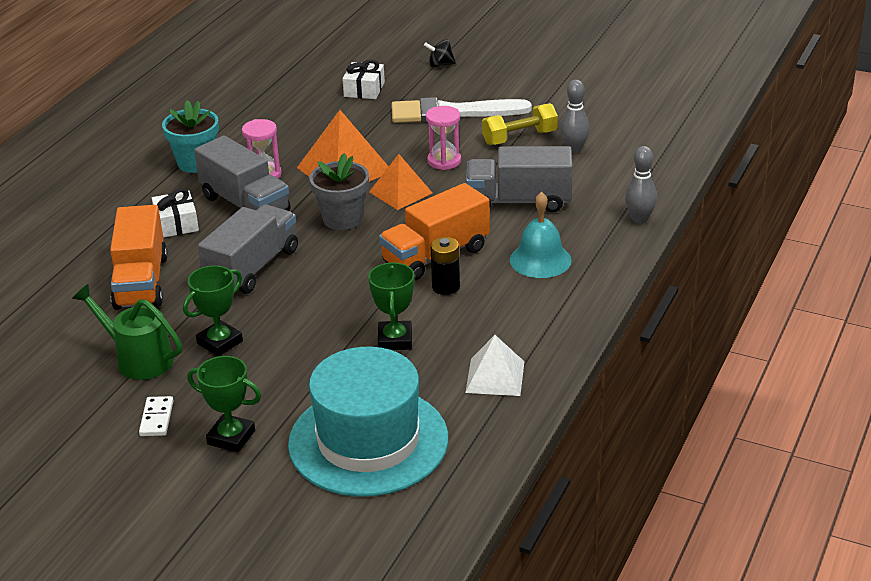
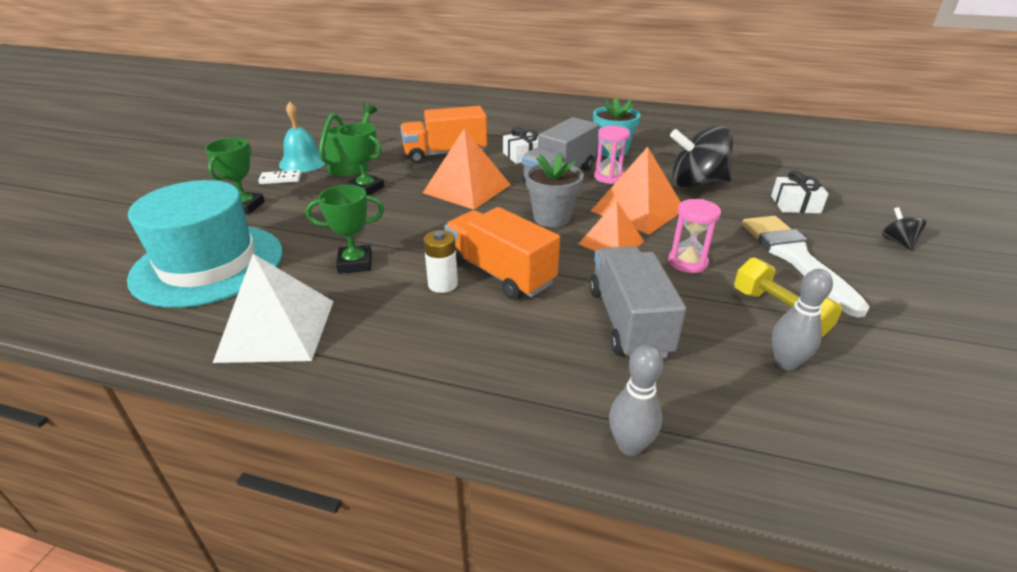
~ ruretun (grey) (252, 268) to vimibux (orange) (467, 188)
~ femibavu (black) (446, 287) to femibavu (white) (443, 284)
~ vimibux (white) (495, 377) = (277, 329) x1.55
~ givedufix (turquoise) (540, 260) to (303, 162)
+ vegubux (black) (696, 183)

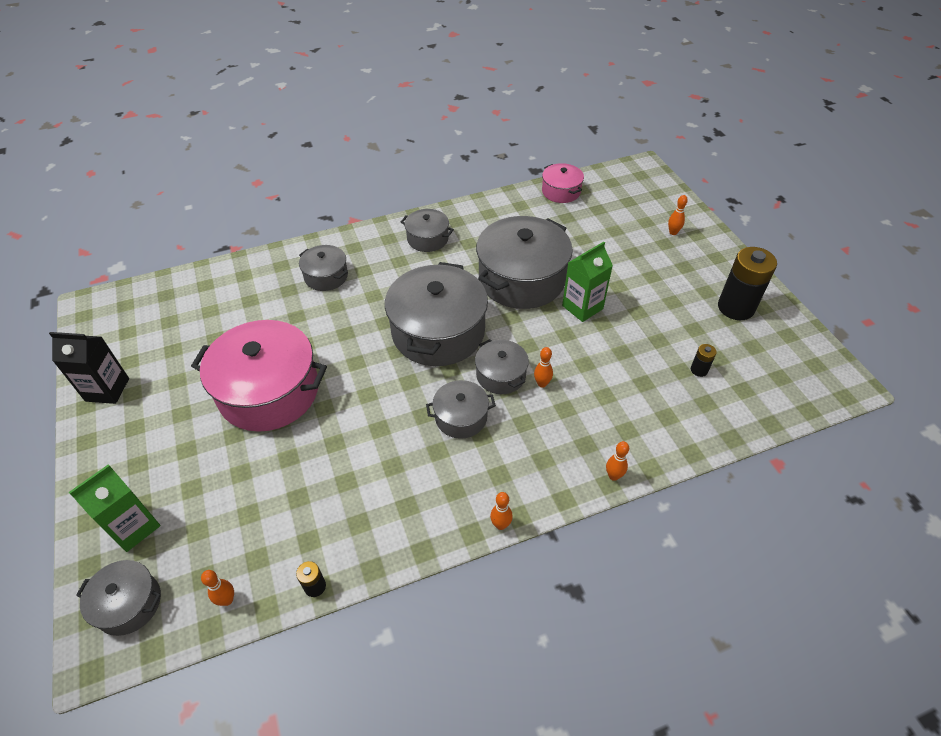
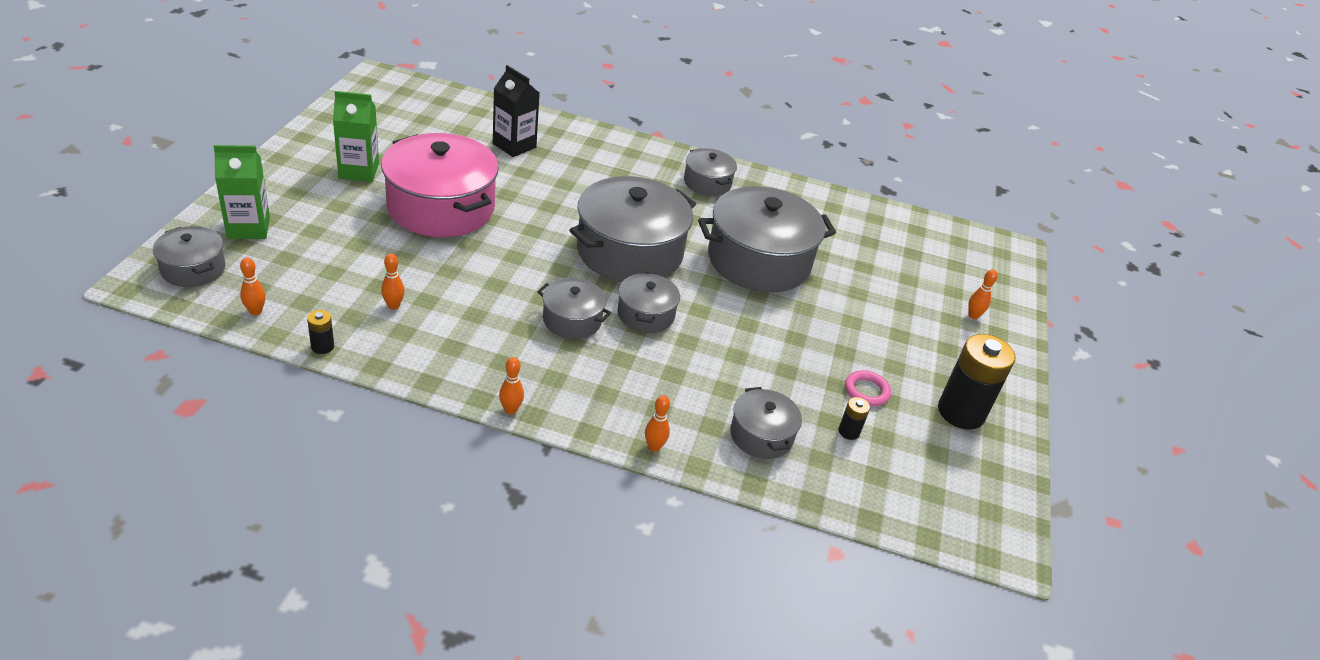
~ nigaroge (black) (107, 389) to (514, 145)
~ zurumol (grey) (326, 276) to (761, 435)
~ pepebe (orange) (542, 384) to (393, 306)
- zurumol (pink) (561, 191)
~ nigaroge (green) (582, 307) to (359, 171)
+ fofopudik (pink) (866, 391)

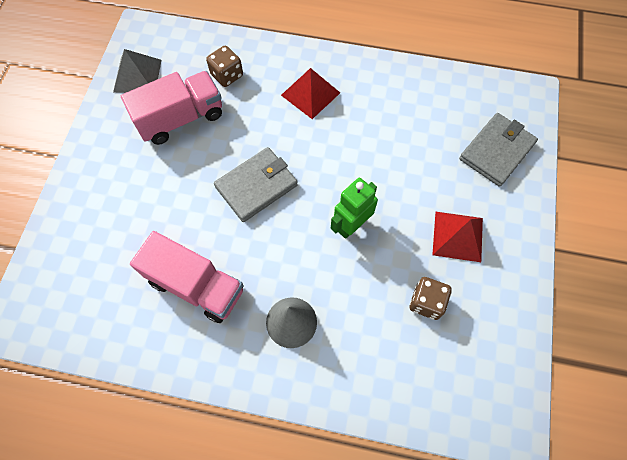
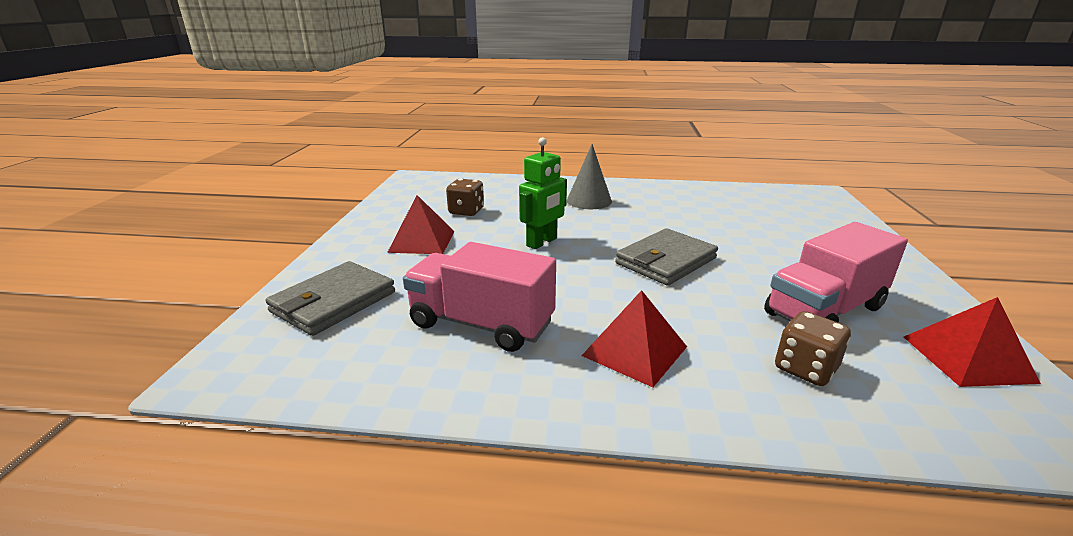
~ vimibux (grey) (137, 75) to vimibux (red) (967, 359)
~ ruretun (pink) (196, 285) to (481, 324)

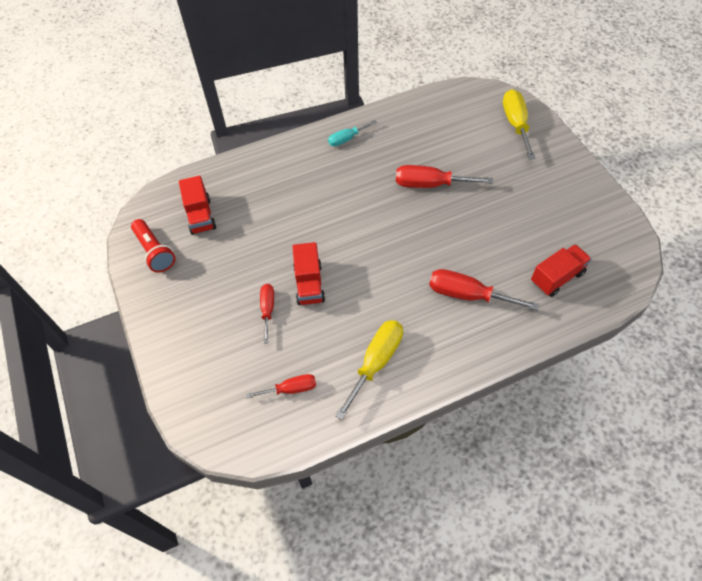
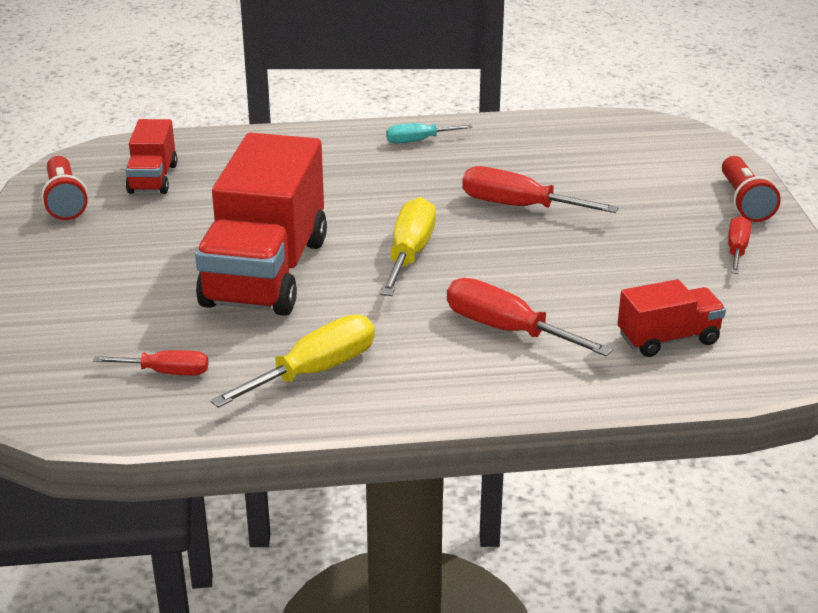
~ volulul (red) (267, 310) to (736, 250)
~ ruretun (red) (309, 284) = (266, 272) x2.05
~ volulul (yellow) (515, 124) to (409, 254)
+ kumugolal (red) (744, 202)

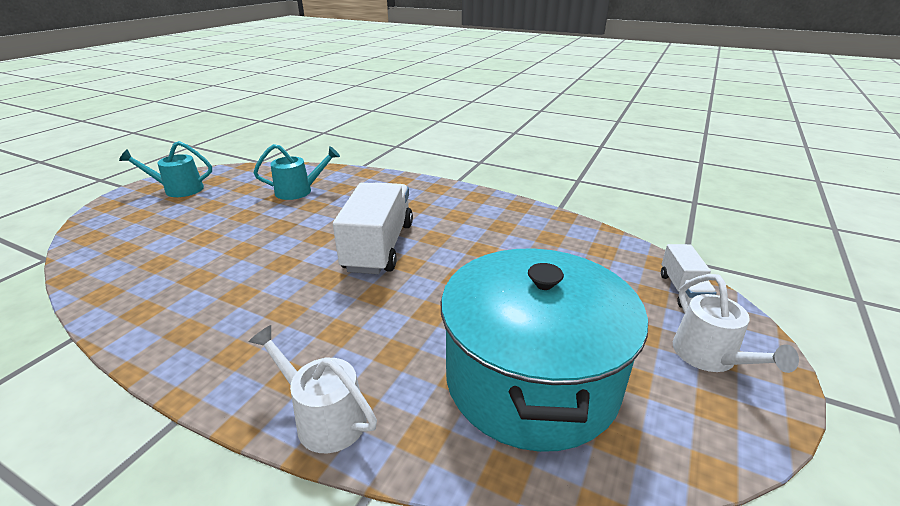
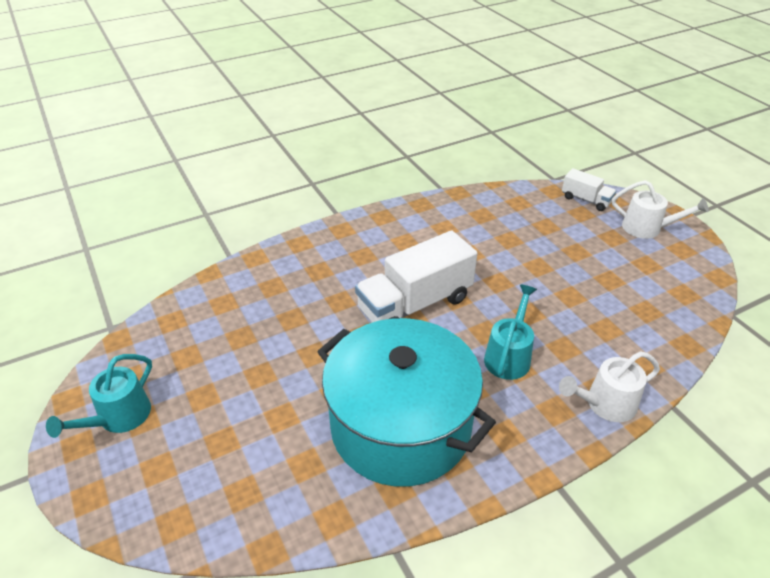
~ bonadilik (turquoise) (299, 191) to (509, 355)
~ ruretun (white) (379, 246) = (415, 304) 75 degrees counterclockwise
~ zurumol (turquoise) (531, 379) to (400, 426)

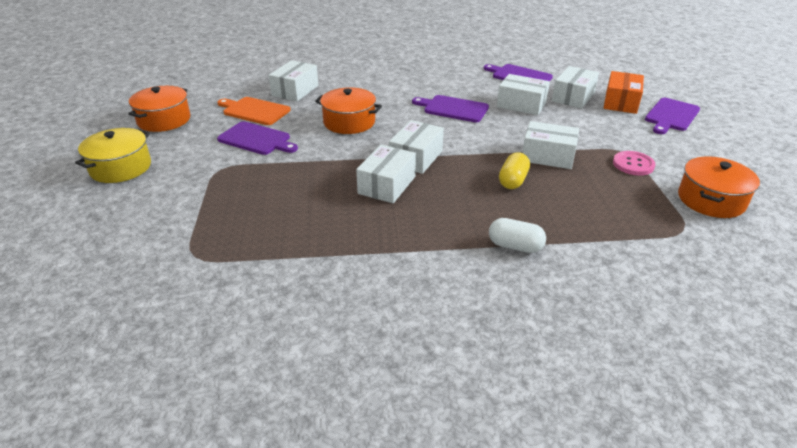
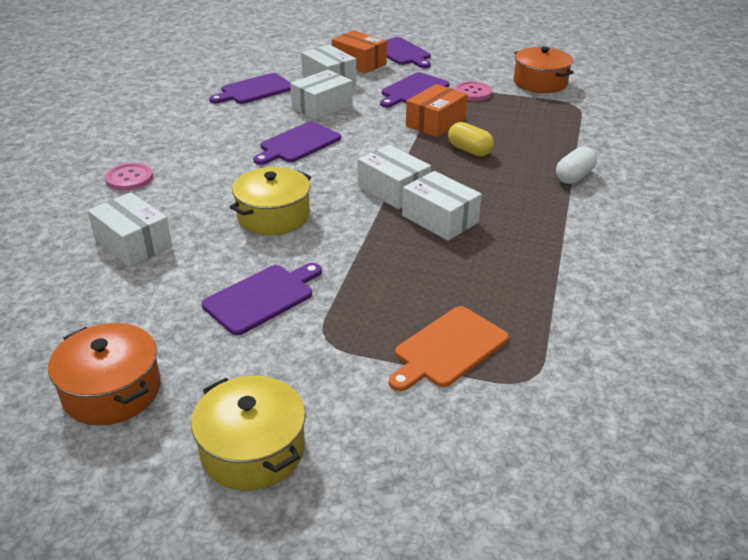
~ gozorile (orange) (254, 111) to (448, 348)
~ zurumol (orange) (349, 122) to zurumol (yellow) (273, 216)
~ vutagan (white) (548, 156) to vutagan (orange) (435, 123)
+ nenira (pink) (129, 178)
+ gozorile (purple) (413, 90)

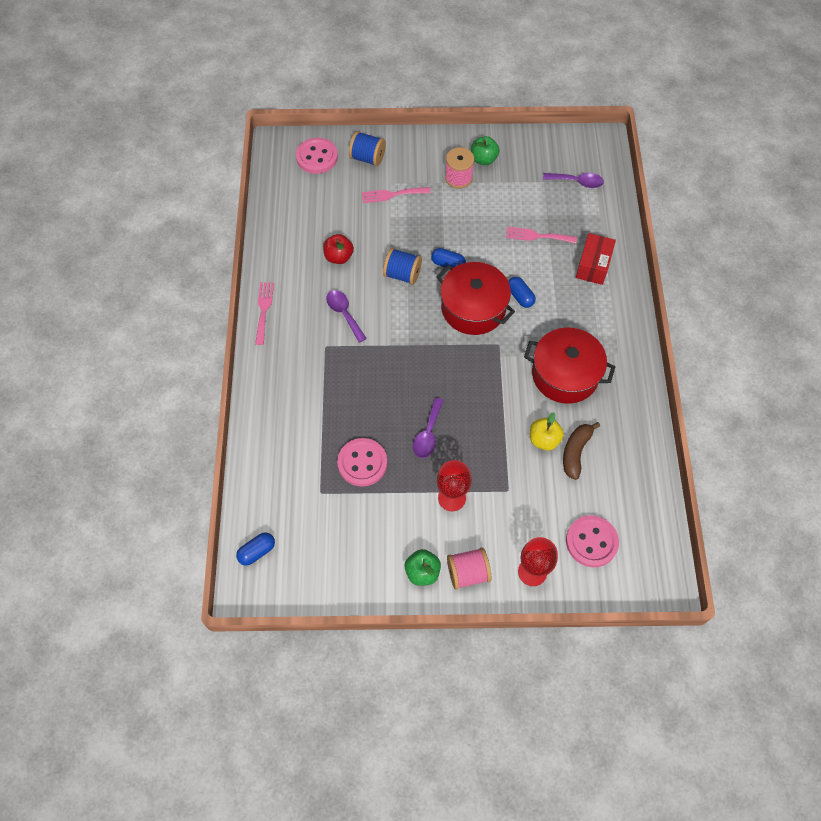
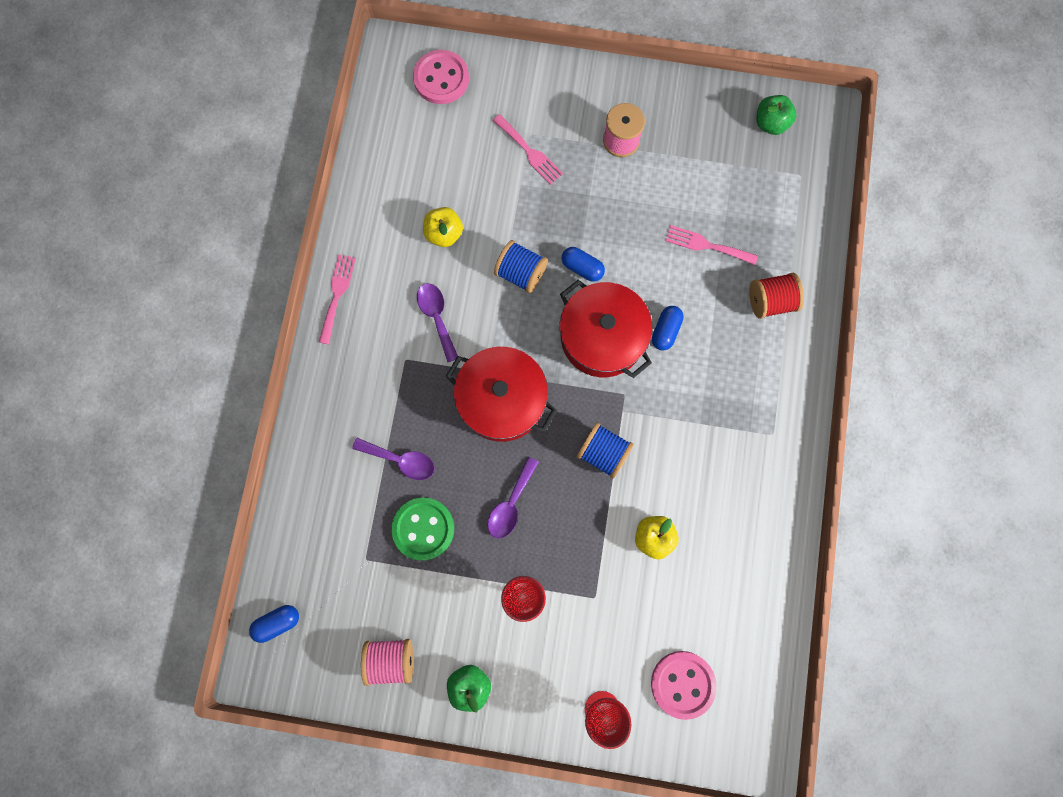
~ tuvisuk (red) (339, 257) to tuvisuk (yellow) (444, 234)
~ nenira (pink) (362, 463) to nenira (green) (423, 528)
~ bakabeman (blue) (367, 158) to (603, 452)
~ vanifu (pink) (392, 194) = (529, 152) 135 degrees counterclockwise
~ bakabeman (pink) (467, 573) to (391, 659)
~ tuvisuk (green) (483, 159) to (770, 123)
~ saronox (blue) (520, 296) = (665, 331) 45 degrees clockwise
~ zurumol (red) (565, 374) to (502, 400)
~ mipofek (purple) (577, 182) to (401, 460)
- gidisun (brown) (575, 452)
~ vutagan (red) (593, 265) to bakabeman (red) (770, 301)

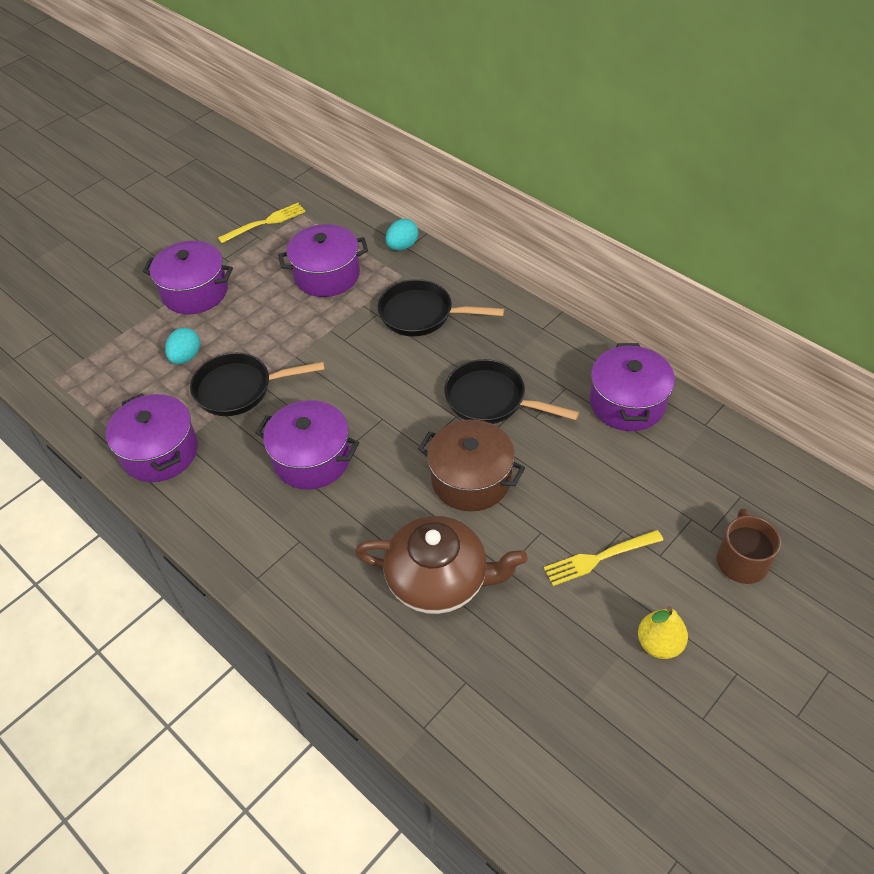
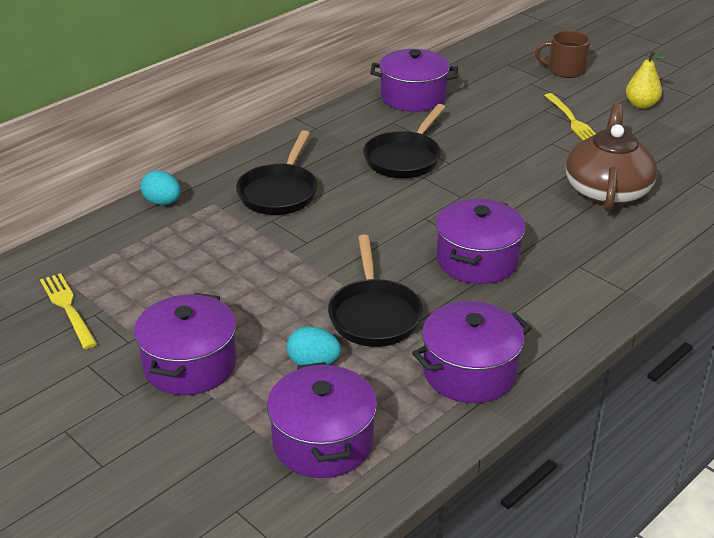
~ zurumol (purple) (327, 275) to (322, 442)
- zurumol (brown) (471, 479)

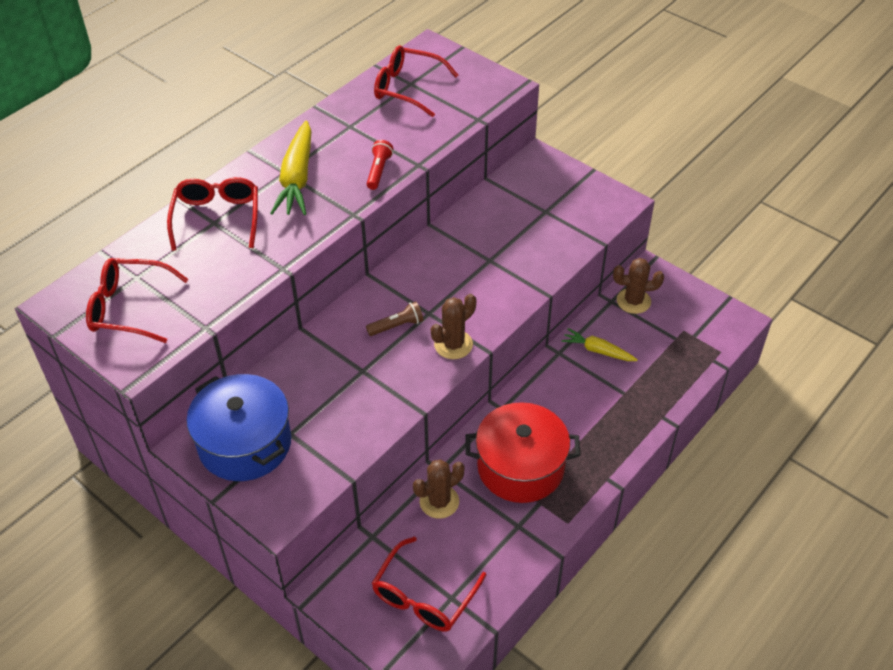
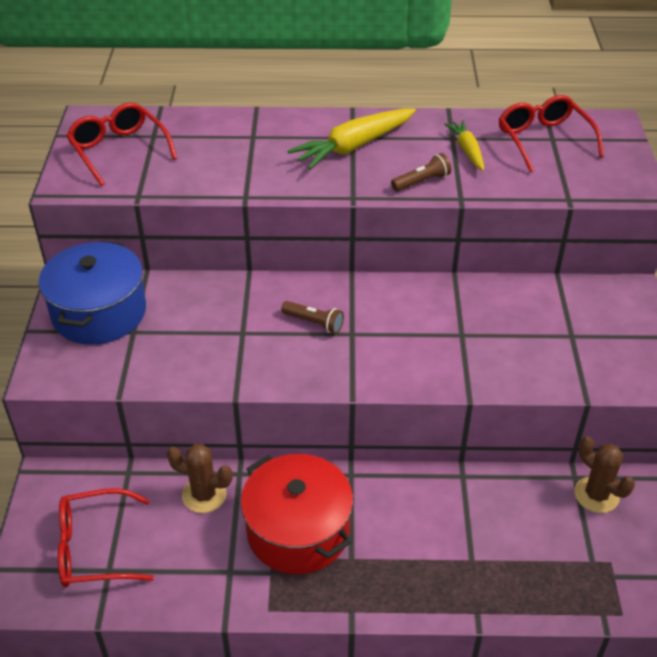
- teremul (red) (217, 218)
~ kumugolal (red) (379, 171) to kumugolal (brown) (422, 182)
- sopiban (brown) (453, 345)
~ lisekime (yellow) (597, 350) to (467, 150)

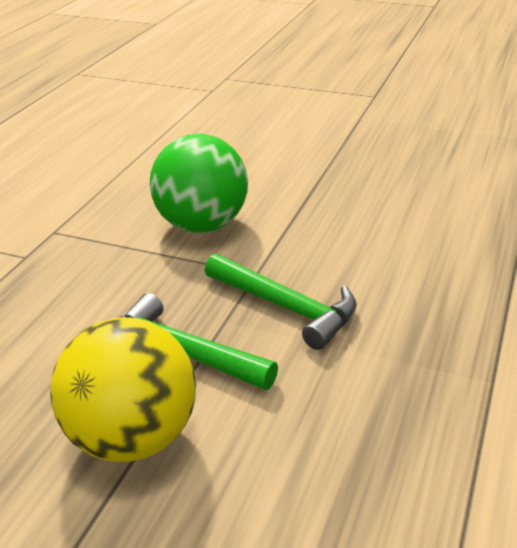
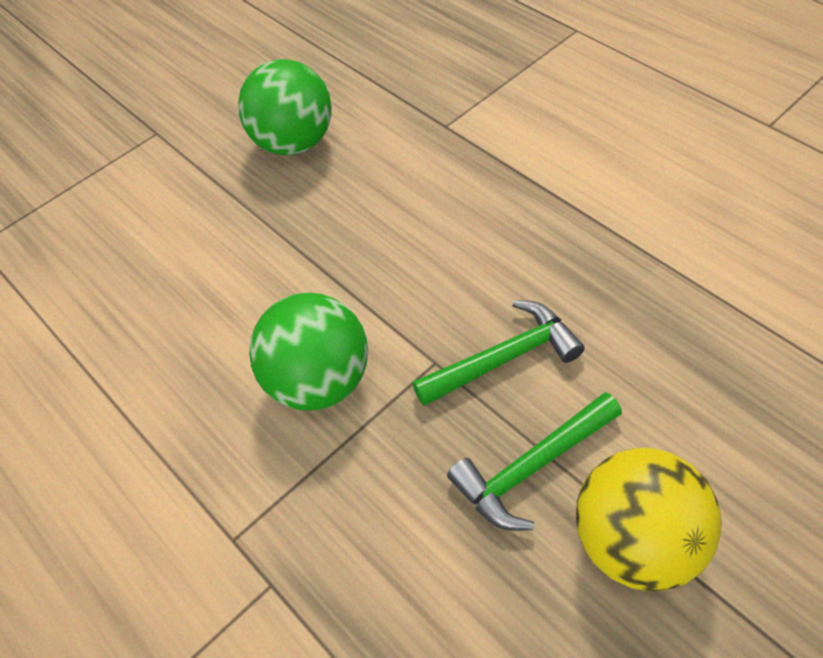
+ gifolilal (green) (294, 143)

